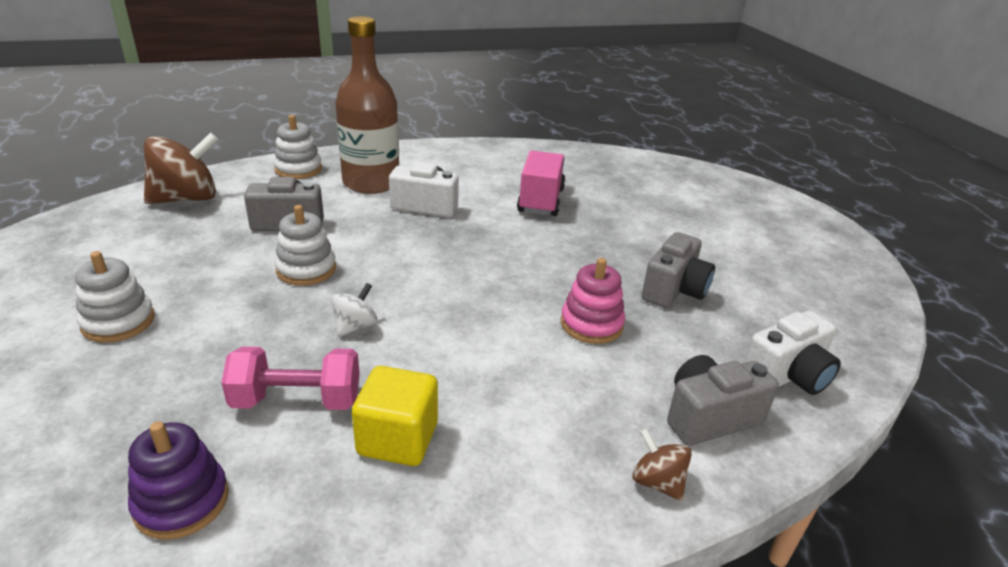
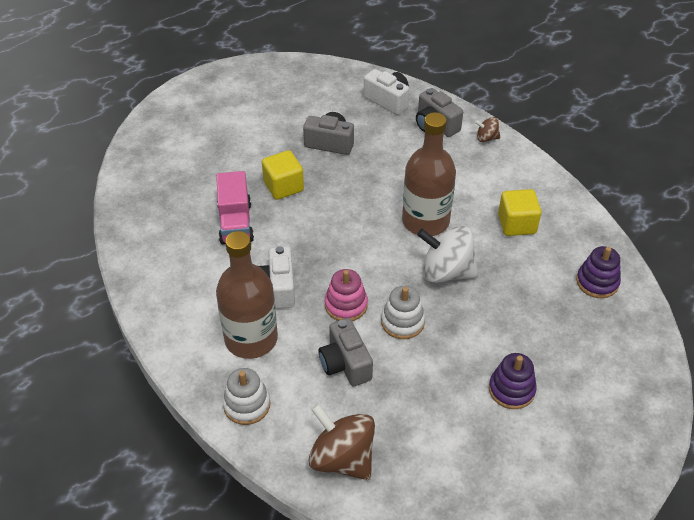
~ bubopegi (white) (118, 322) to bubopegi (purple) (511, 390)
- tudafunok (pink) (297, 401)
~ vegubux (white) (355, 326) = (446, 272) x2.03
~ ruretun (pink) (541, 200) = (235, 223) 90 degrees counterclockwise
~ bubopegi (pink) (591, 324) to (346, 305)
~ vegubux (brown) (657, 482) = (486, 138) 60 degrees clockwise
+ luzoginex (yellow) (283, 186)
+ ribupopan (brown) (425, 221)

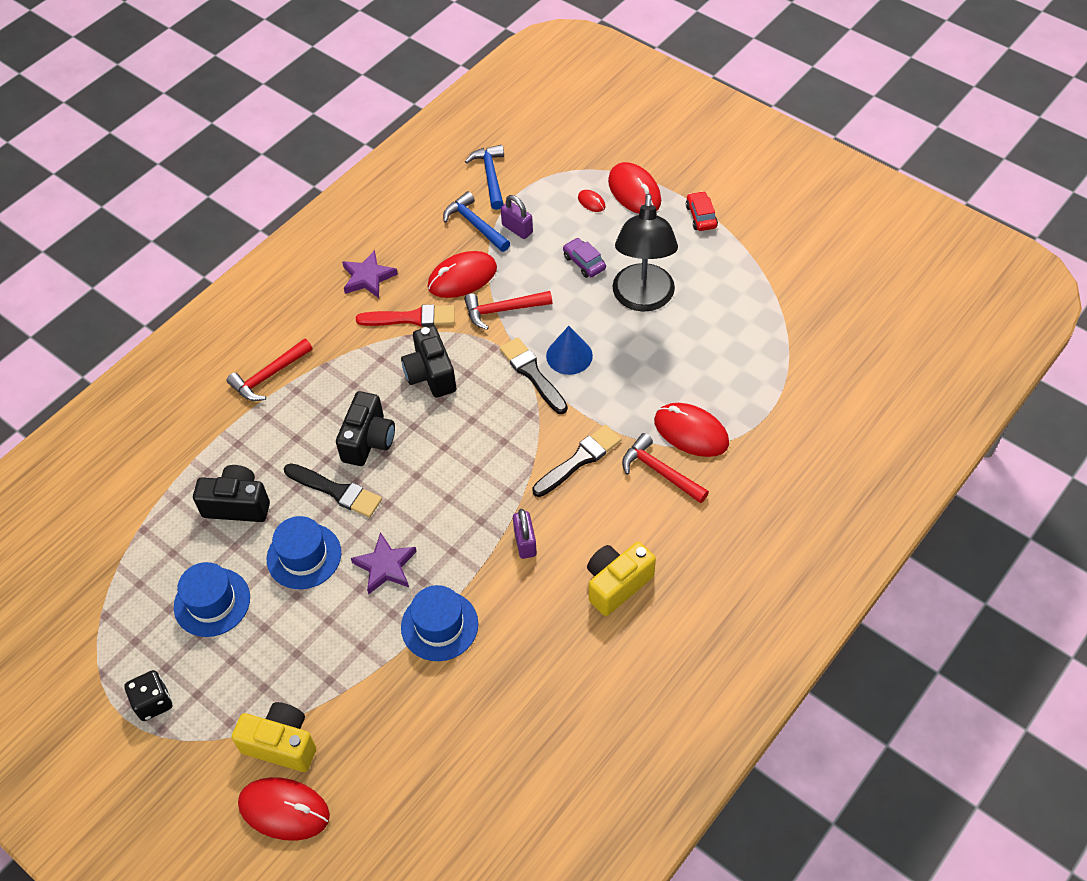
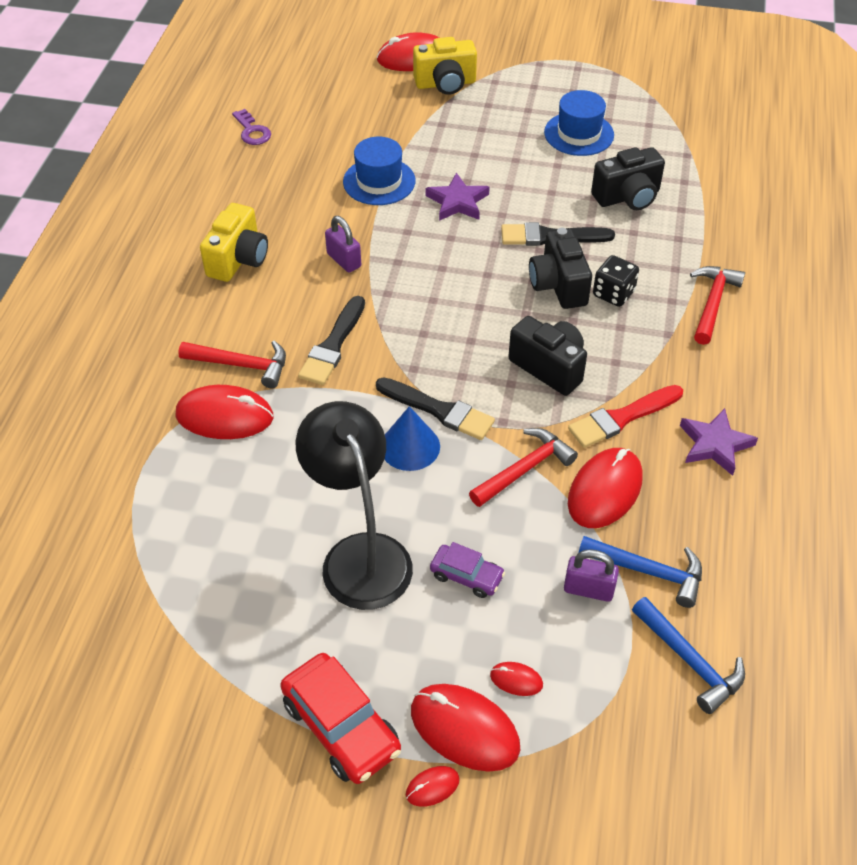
~ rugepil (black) (153, 702) to (613, 293)
- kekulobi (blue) (304, 556)
~ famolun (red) (701, 216) = (341, 726) x1.73
+ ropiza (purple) (252, 131)
+ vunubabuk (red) (432, 787)

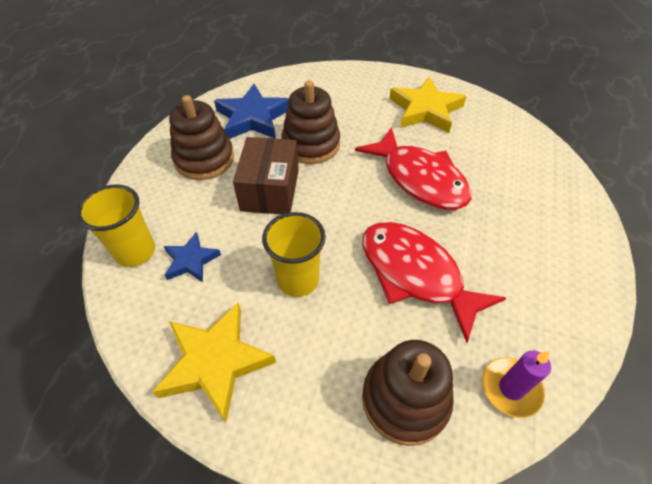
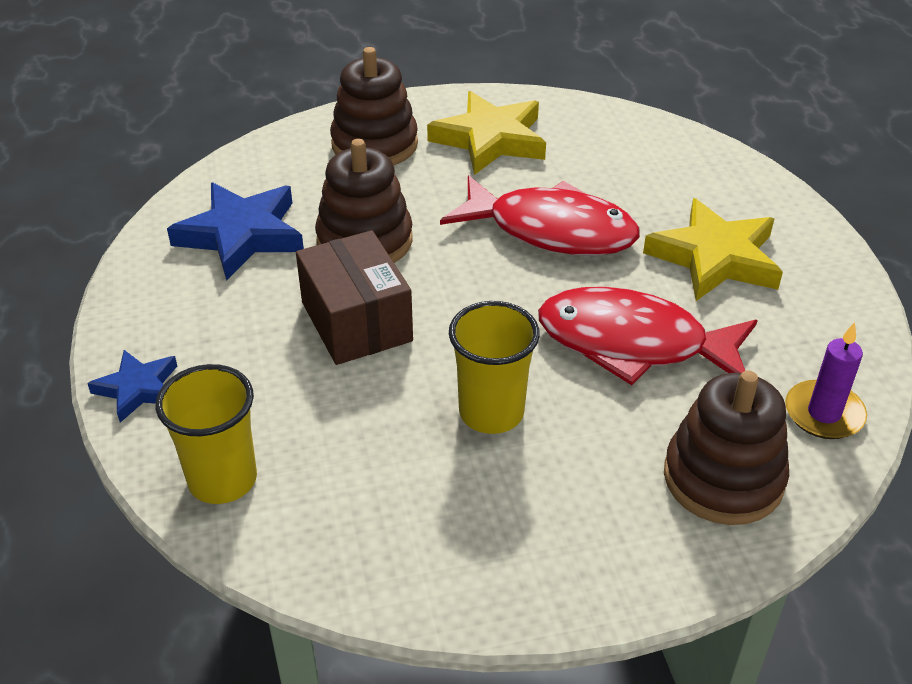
~ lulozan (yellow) (215, 362) to (715, 258)
~ lulozan (blue) (191, 260) to (138, 389)
~ bubopegi (brown) (204, 159) to (374, 144)

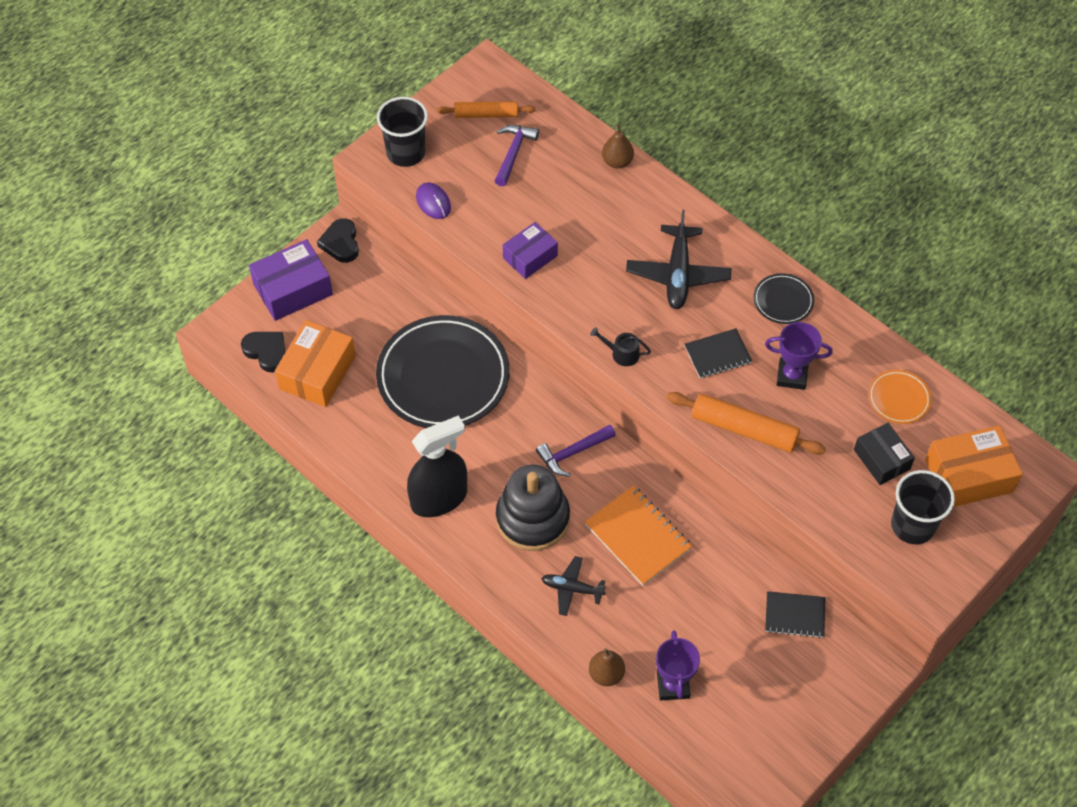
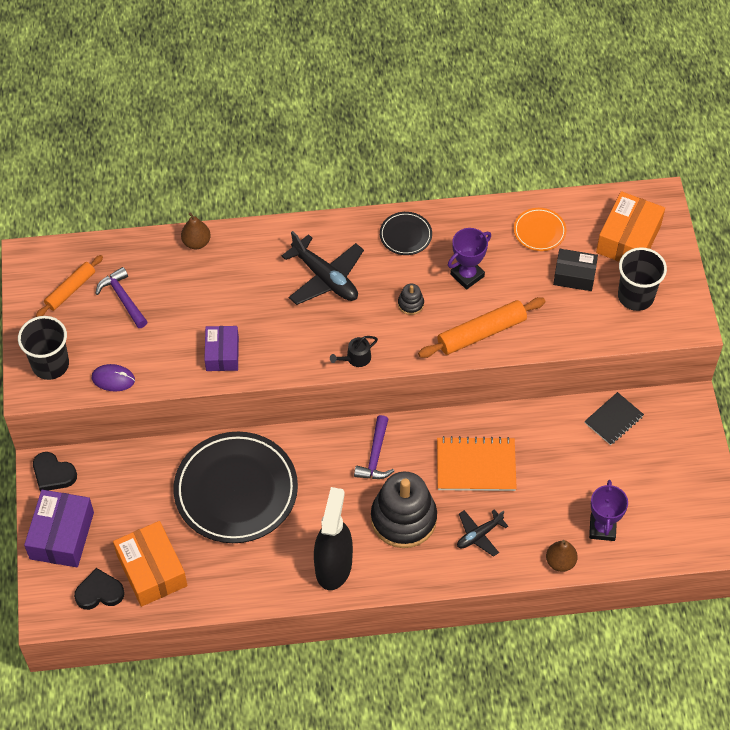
~ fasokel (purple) (673, 685) = (602, 528) 60 degrees clockwise
~ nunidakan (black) (717, 354) to bubopegi (black) (410, 304)

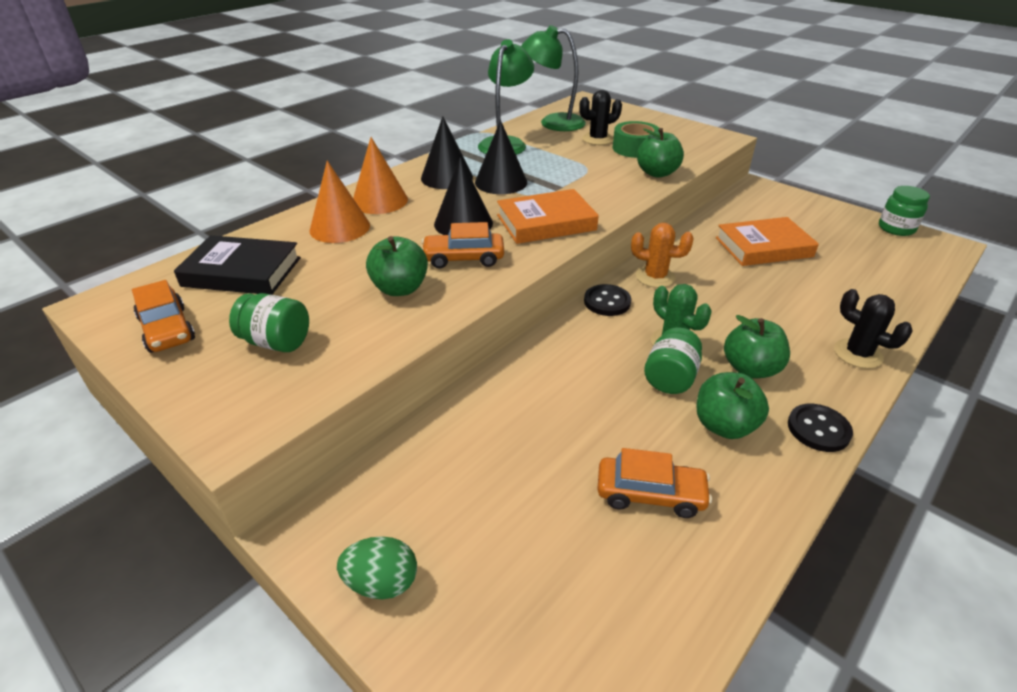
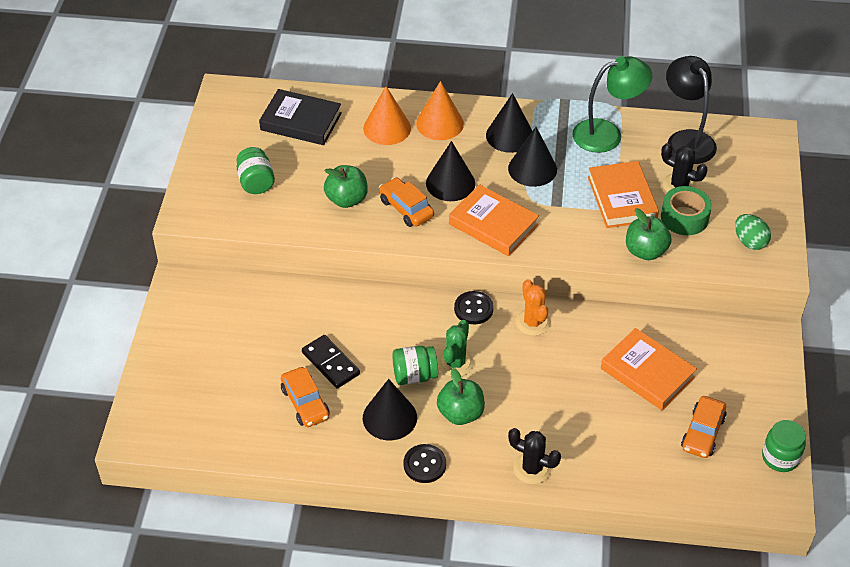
~ famolun (orange) (167, 329) to (702, 433)
~ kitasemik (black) (242, 272) = (301, 122) 45 degrees counterclockwise
~ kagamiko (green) (382, 583) to (749, 242)
~ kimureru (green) (553, 122) to kimureru (black) (686, 140)
~ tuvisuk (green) (724, 426) to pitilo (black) (389, 417)
~ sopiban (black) (858, 354) = (532, 468) 75 degrees counterclockwise
+ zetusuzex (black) (330, 363)
+ kitasemik (orange) (622, 198)

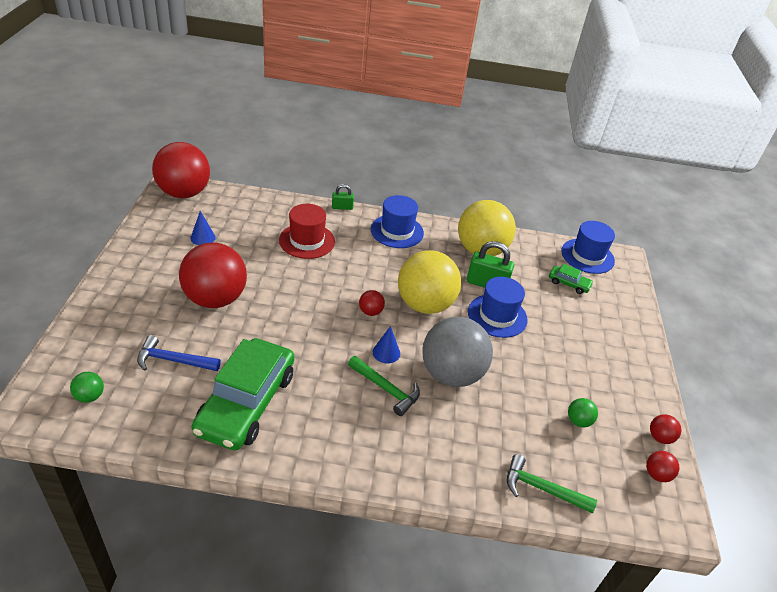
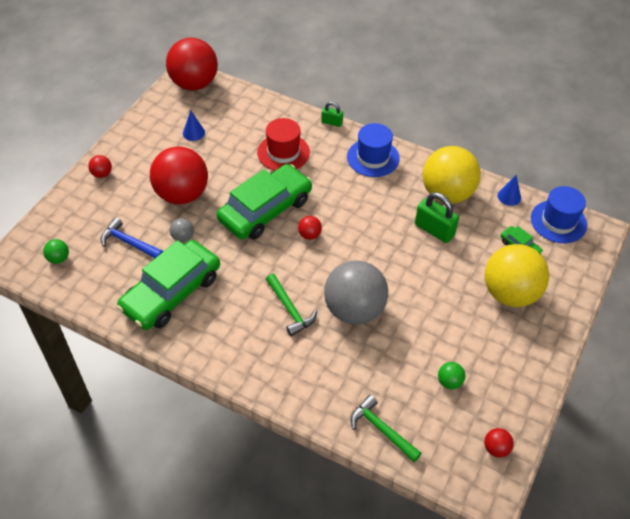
~ pitilo (blue) (386, 352) to (509, 196)
~ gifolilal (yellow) (425, 304) to (510, 293)
- kekulobi (blue) (497, 316)
~ gifolilal (red) (660, 437) to (102, 174)
+ gifolilal (grey) (183, 237)
+ famolun (green) (265, 210)

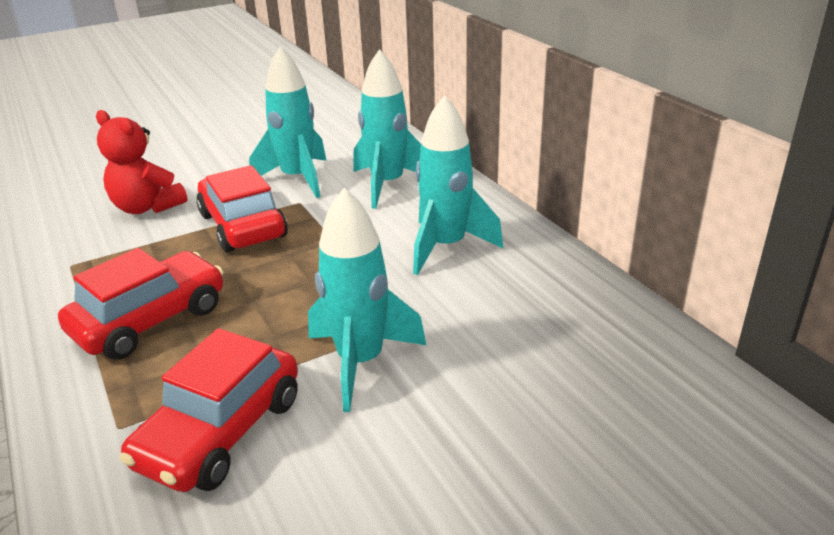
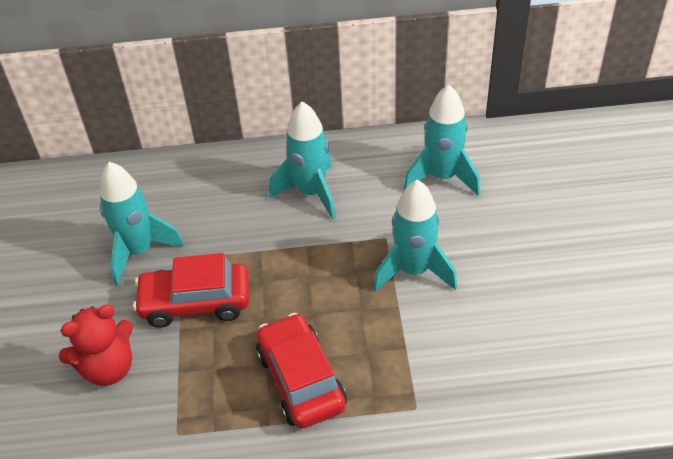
- famolun (red) (220, 432)
~ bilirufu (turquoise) (387, 185) to (442, 177)

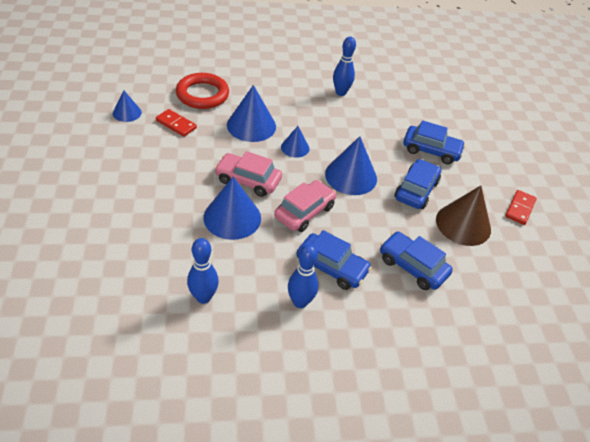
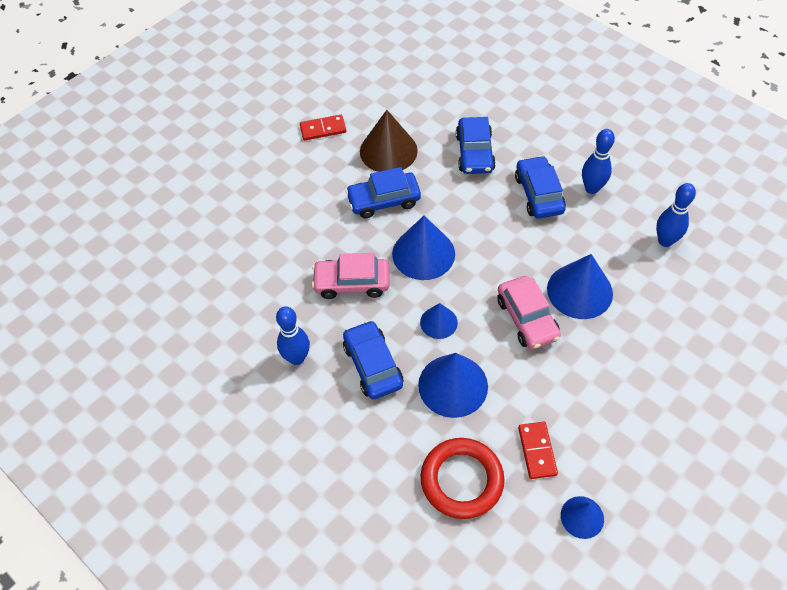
~ famolun (pink) (304, 212) to (352, 283)
~ famolun (blue) (431, 150) to (373, 365)

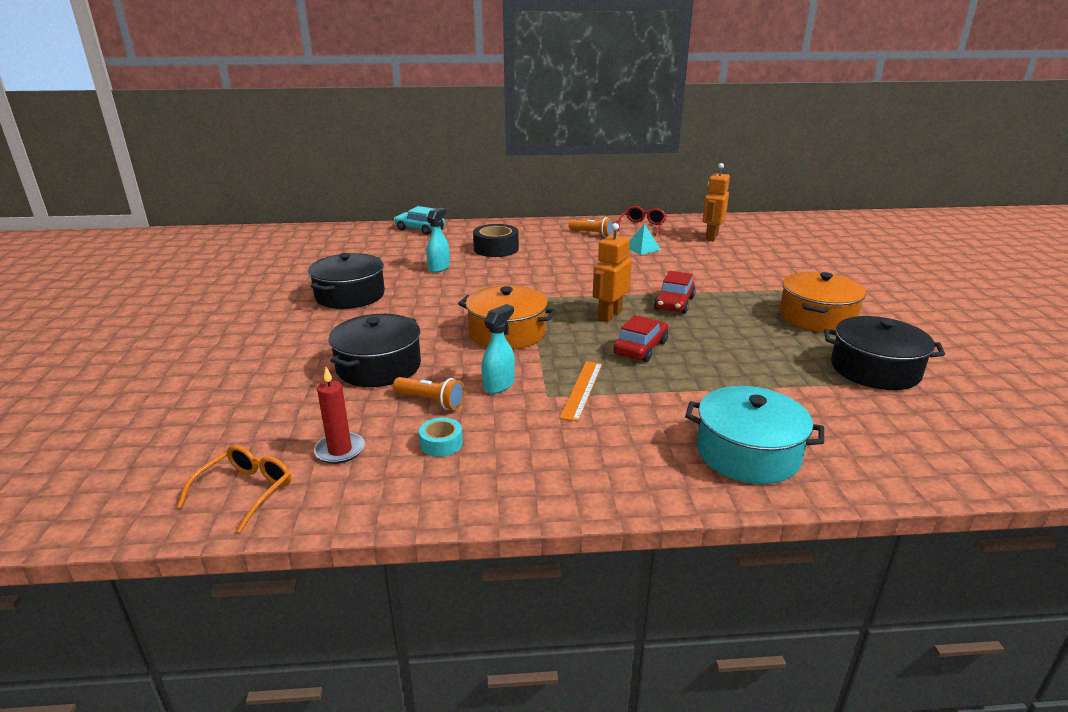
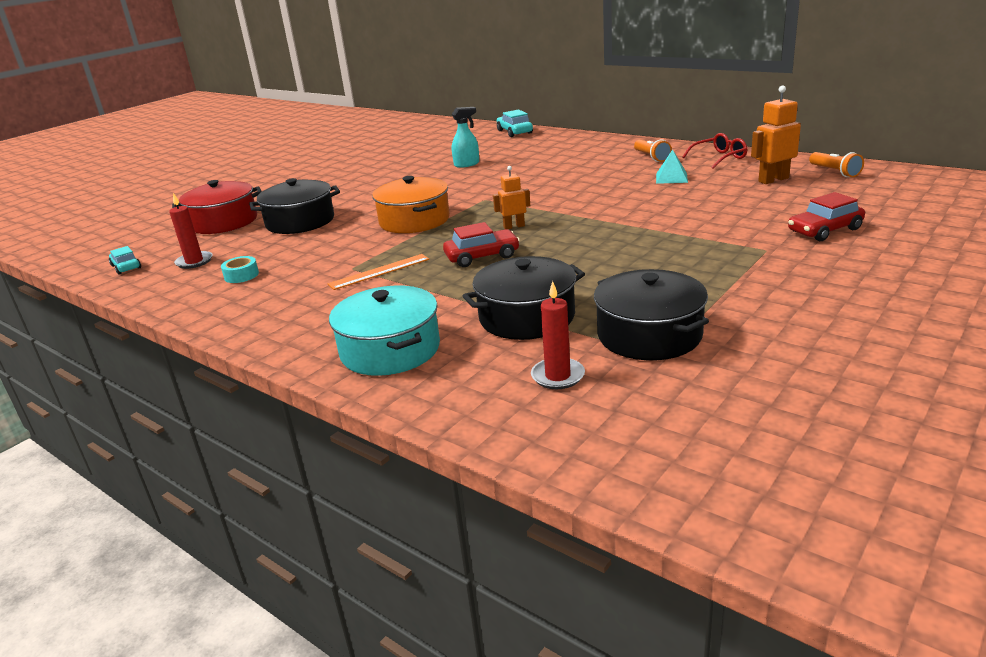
~ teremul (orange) (246, 491) to famolun (turquoise) (126, 267)
~ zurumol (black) (350, 295) to (527, 317)
~ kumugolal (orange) (431, 401) to (835, 172)
- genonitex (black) (496, 249)
- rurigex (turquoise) (499, 385)
~ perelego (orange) (609, 315) = (514, 226) x0.64
~ famolun (red) (674, 303) to (824, 230)
- zurumol (orange) (817, 317)
+ zurumol (red) (224, 222)
+ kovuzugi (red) (558, 376)

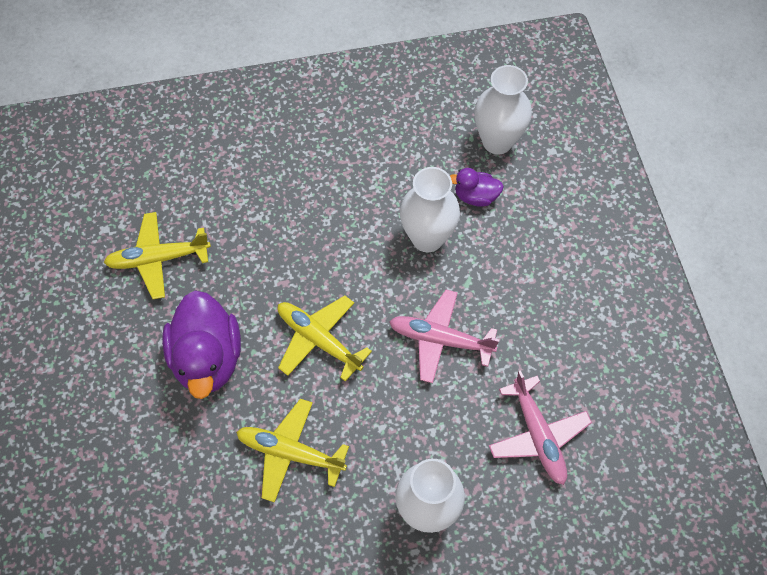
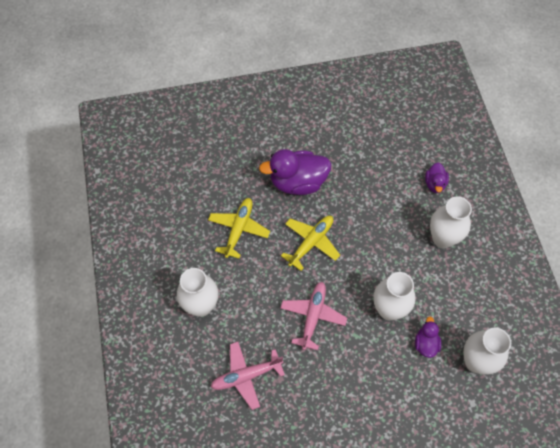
- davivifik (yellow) (158, 259)
+ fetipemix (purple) (435, 184)
+ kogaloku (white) (442, 238)

